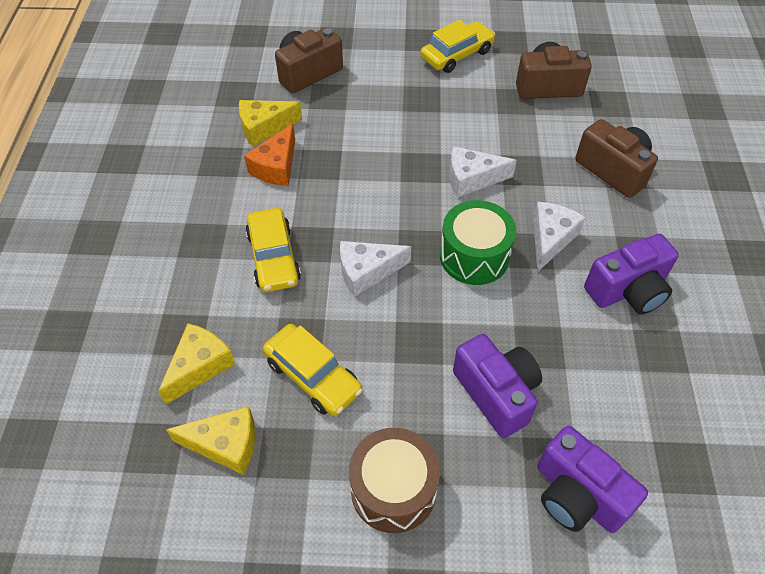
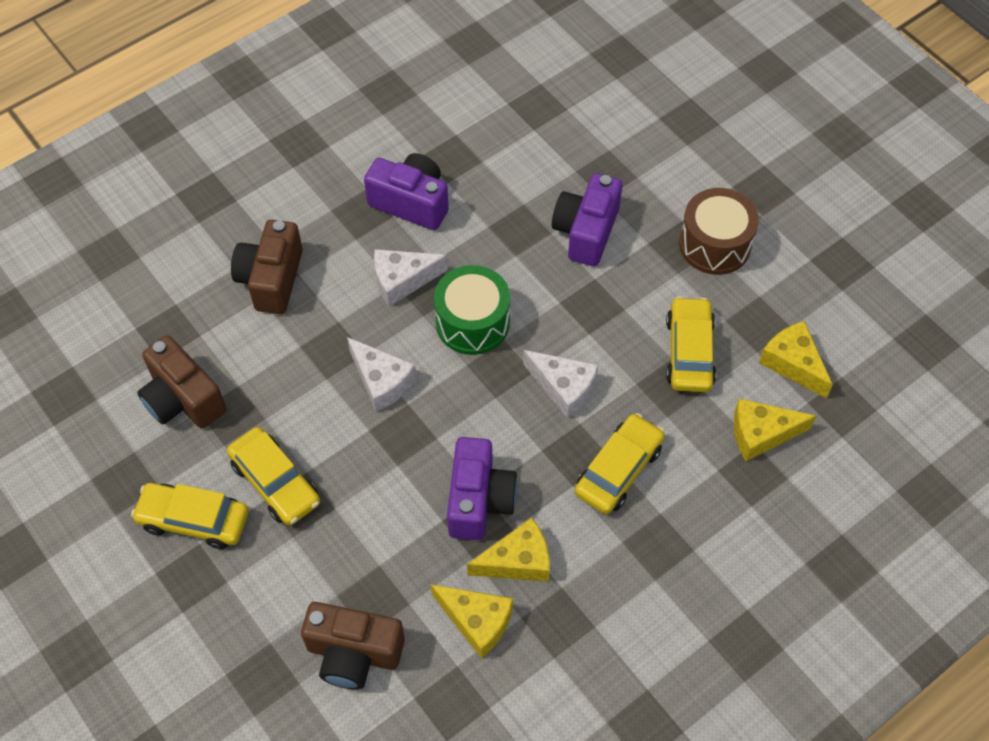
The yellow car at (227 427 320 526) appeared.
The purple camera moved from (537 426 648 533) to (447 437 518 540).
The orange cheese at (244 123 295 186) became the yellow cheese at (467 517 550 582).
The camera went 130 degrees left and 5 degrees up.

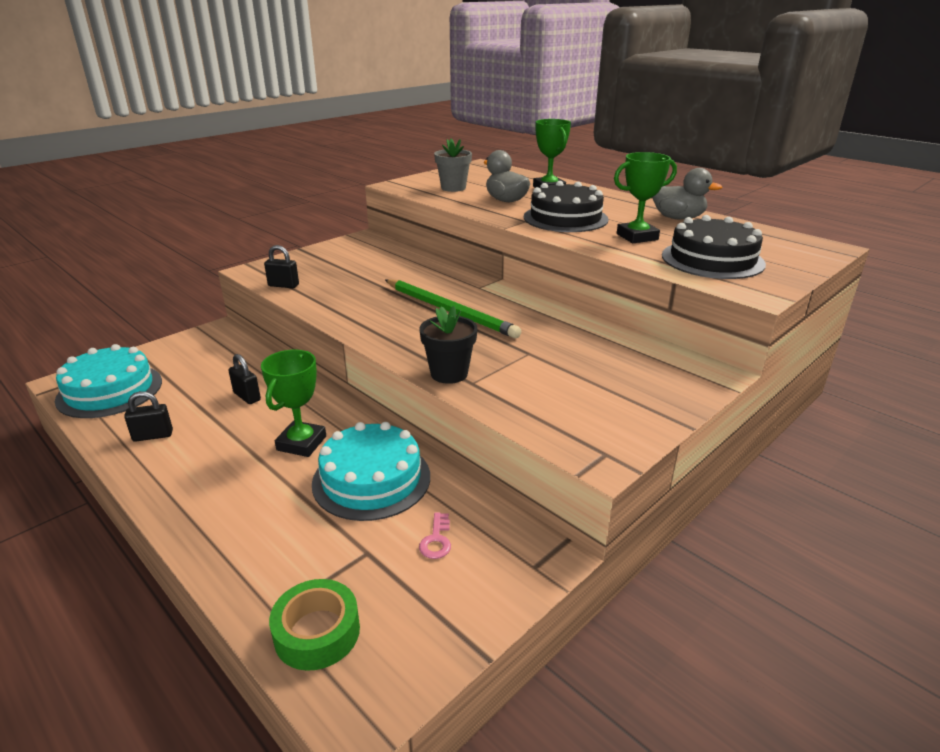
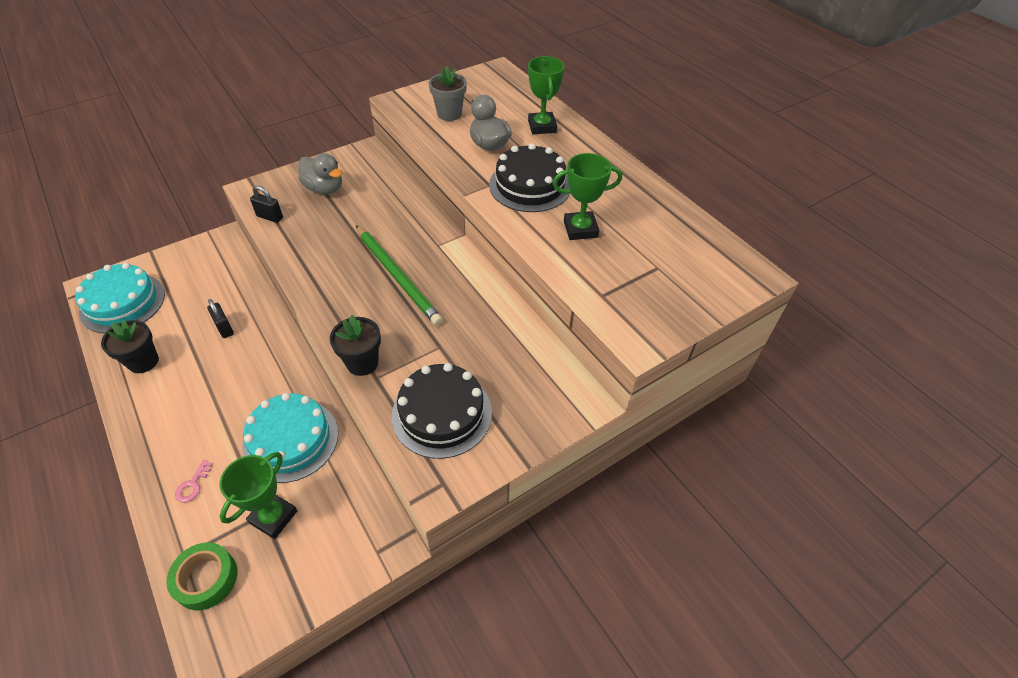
The green trophy moved from (261 350 326 457) to (220 452 297 539).
The pink key moved from (419 512 451 559) to (175 460 213 503).
The grey duck moved from (652 168 722 220) to (298 153 342 194).
The black cake moved from (662 215 766 279) to (392 363 492 459).
The black padlock at (124 391 173 442) was replaced by the black flower pot at (101 320 159 373).
The camera went 10 degrees right and 20 degrees up.

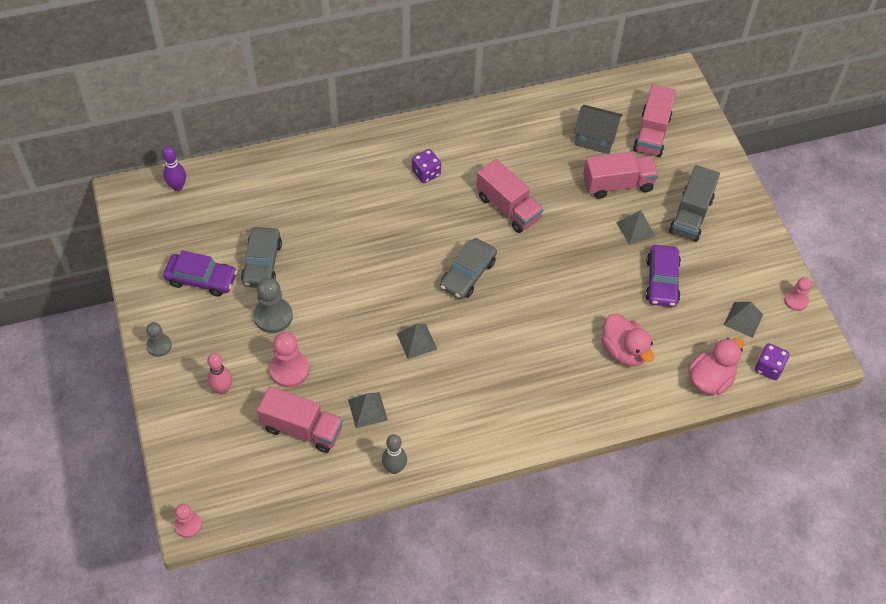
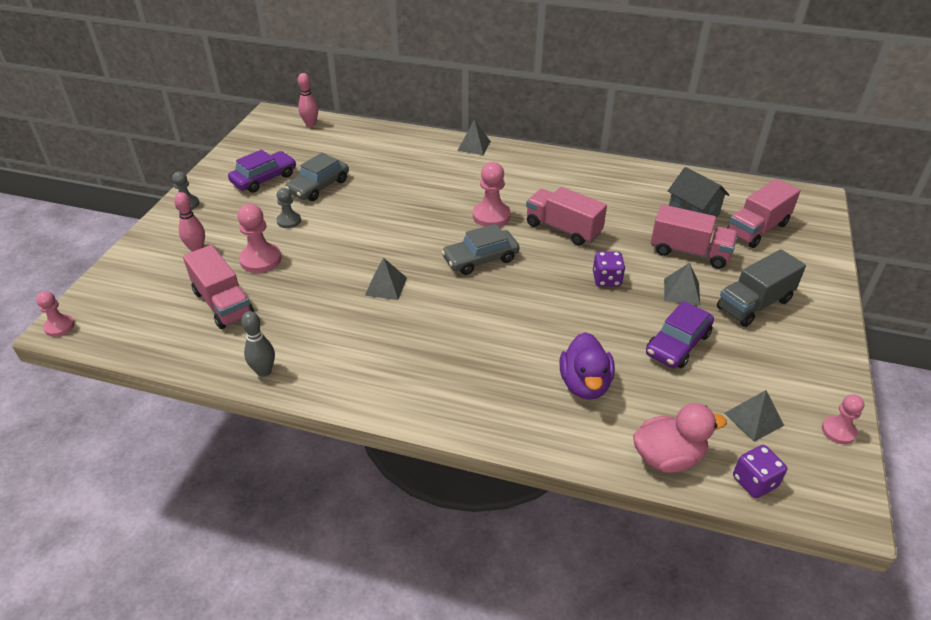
The pink pawn at (473 162 510 227) appeared.
The grey pyramid moved from (348 392 388 428) to (457 120 491 155).
The purple dice moved from (412 149 441 183) to (593 252 625 287).
The purple bowling pin at (162 146 186 191) became the pink bowling pin at (298 73 318 127).
The pink duck at (601 314 654 366) became the purple duck at (560 332 615 400).
The purple car at (163 250 237 297) turned 90 degrees counterclockwise.
The pink truck at (476 159 544 233) turned 135 degrees clockwise.
The grey pawn at (253 278 293 333) changed to 0.62 times the size.
The camera went 35 degrees right and 15 degrees down.

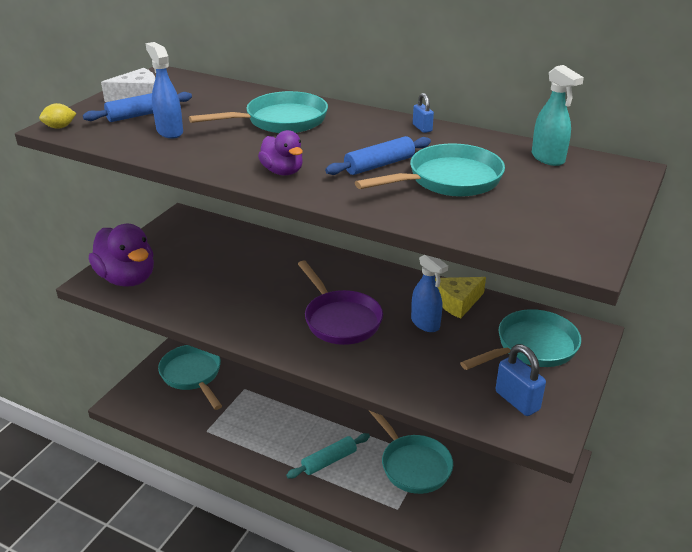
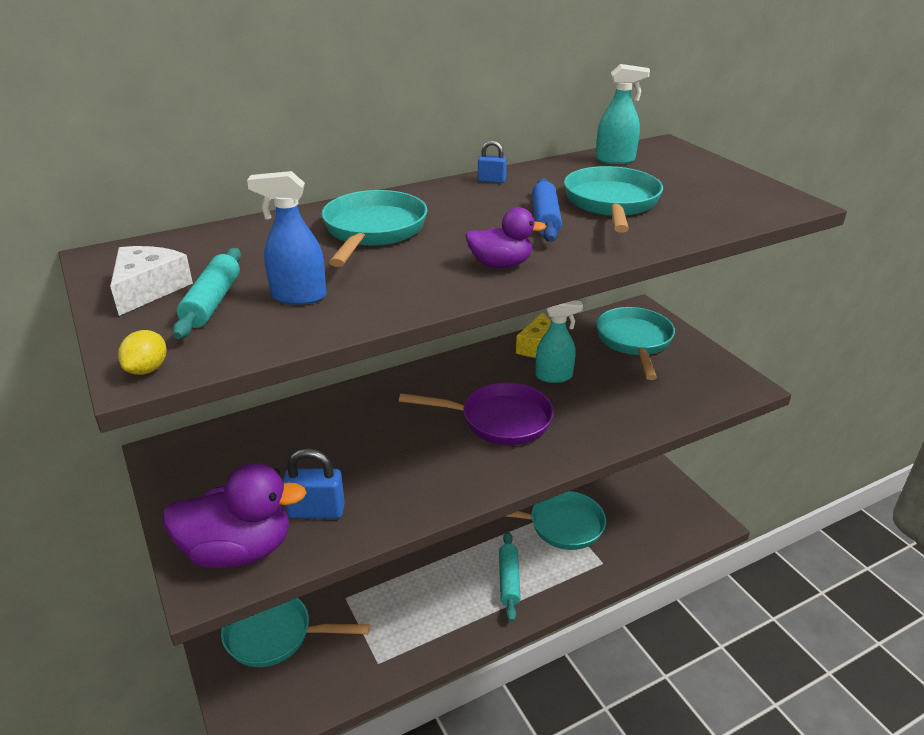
The blue padlock moved from (495 344 546 416) to (283 448 345 519).
The blue rolling pin at (83 92 192 122) became the turquoise rolling pin at (173 248 241 339).
The blue spray bottle at (411 255 448 332) became the turquoise spray bottle at (535 300 583 383).
The camera went 55 degrees left and 0 degrees up.

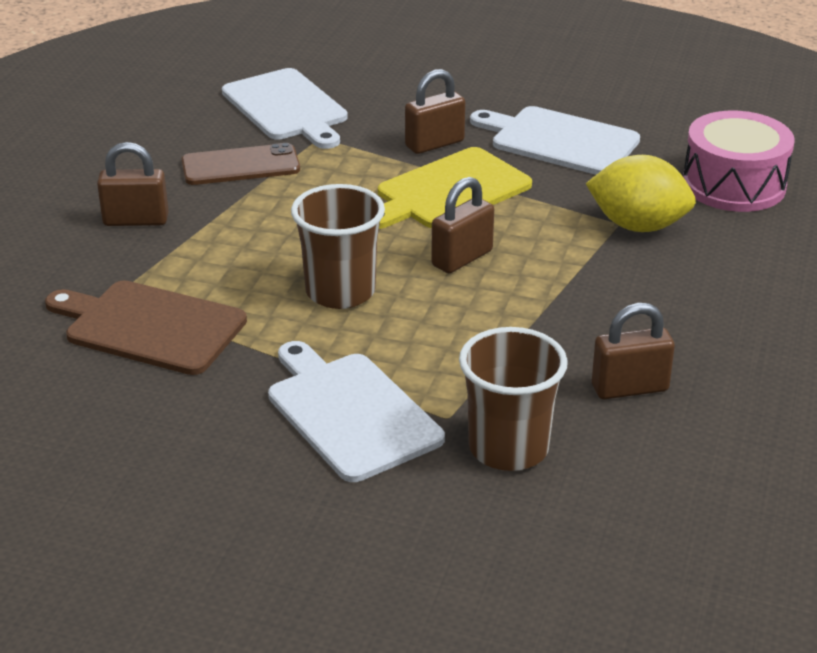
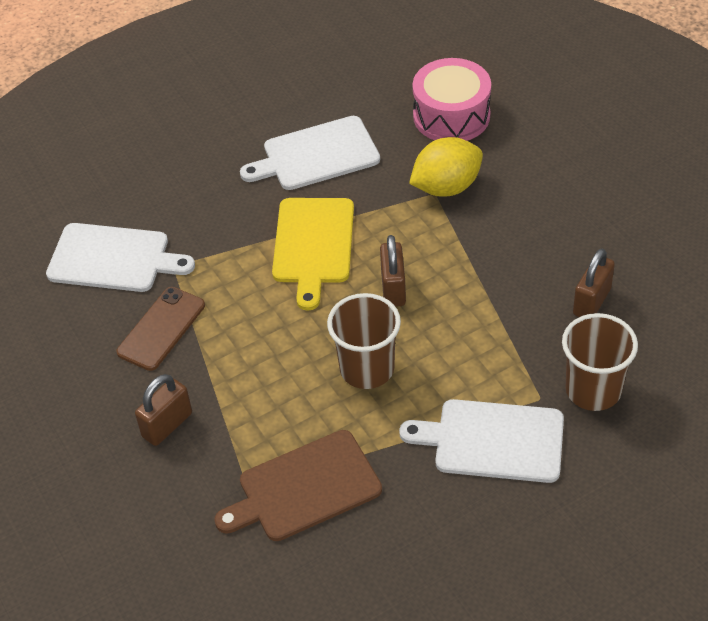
The brown padlock at (405 69 465 154) disappeared.
The camera went 45 degrees left and 15 degrees up.

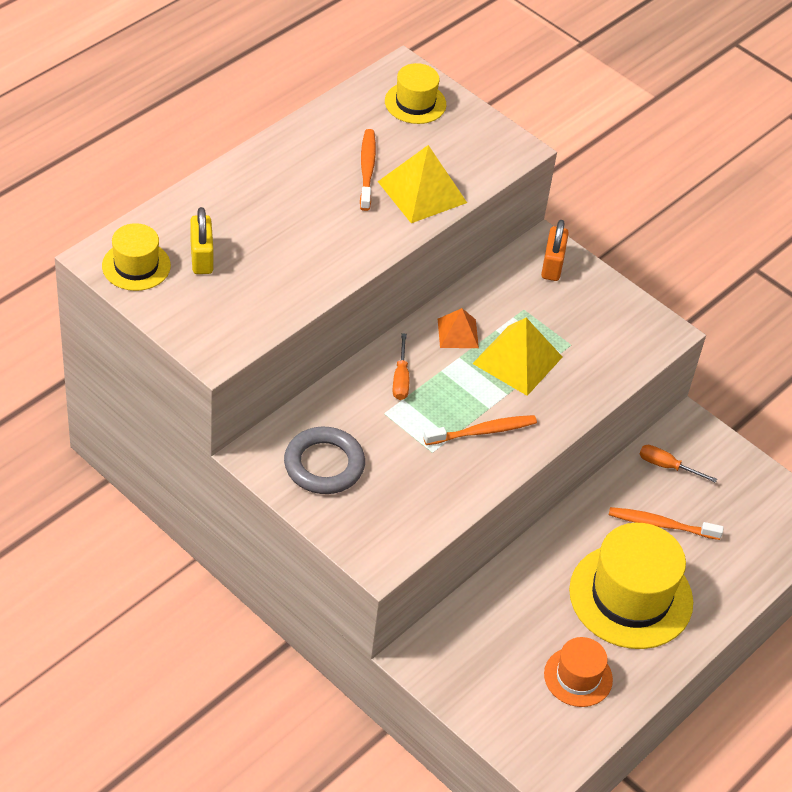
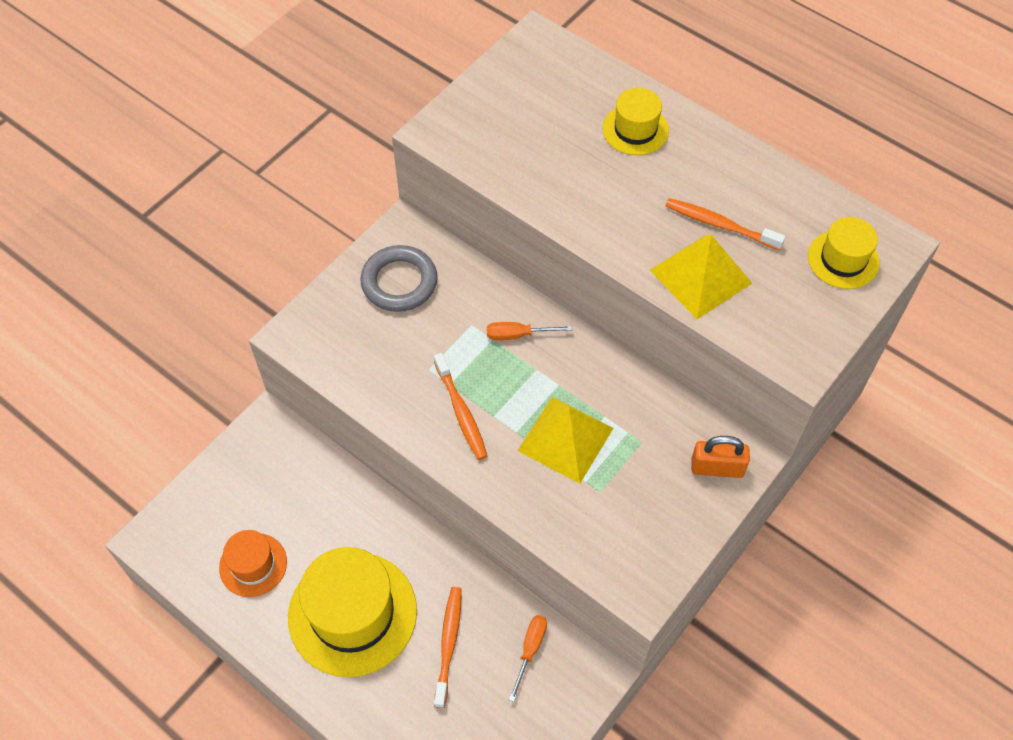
The yellow padlock at (190 207 214 274) disappeared.
The orange pyramid at (438 308 479 348) disappeared.
The yellow hat moved from (102 223 171 291) to (602 88 669 155).
The orange toothbrush at (360 129 376 211) turned 150 degrees counterclockwise.
The camera went 90 degrees right and 10 degrees up.

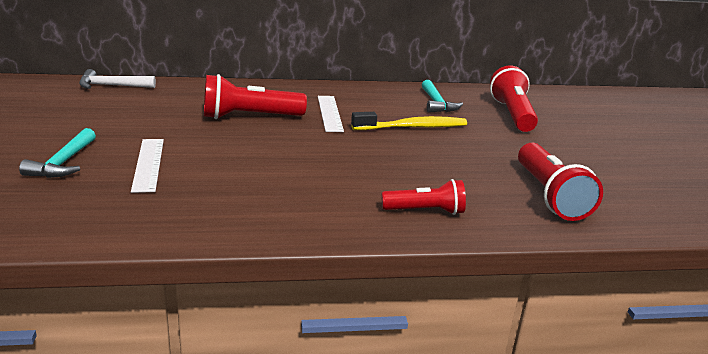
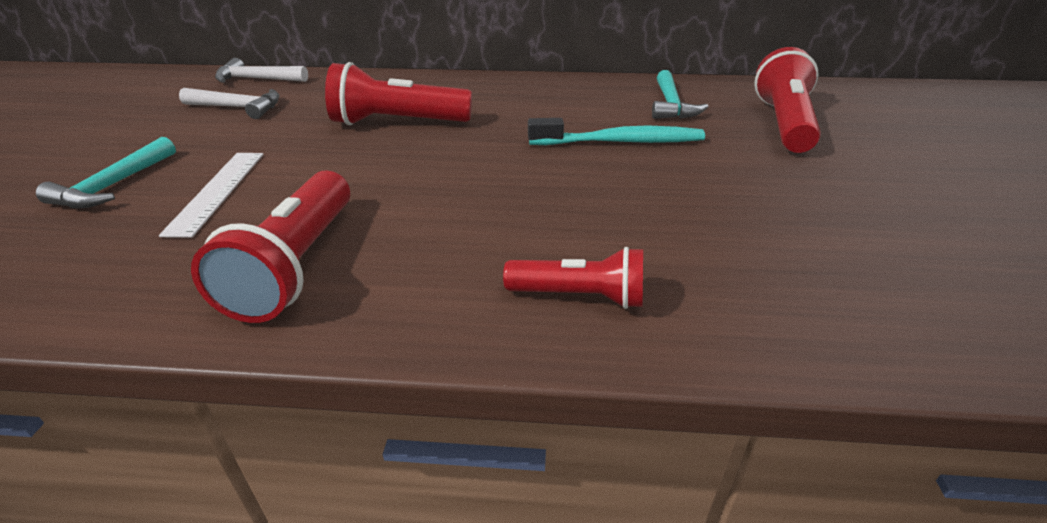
The white ruler at (318 96 344 132) disappeared.
The white hammer at (179 88 280 119) appeared.
The red flashlight moved from (518 143 603 221) to (191 170 350 323).
The yellow toothbrush at (351 112 467 130) became the turquoise toothbrush at (528 118 705 145).
The camera went 15 degrees right and 10 degrees up.

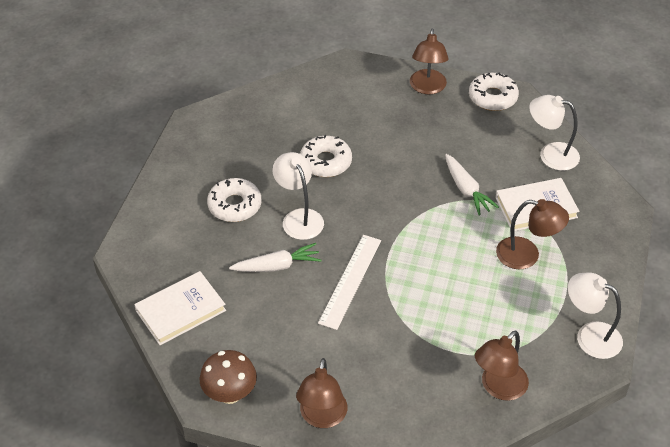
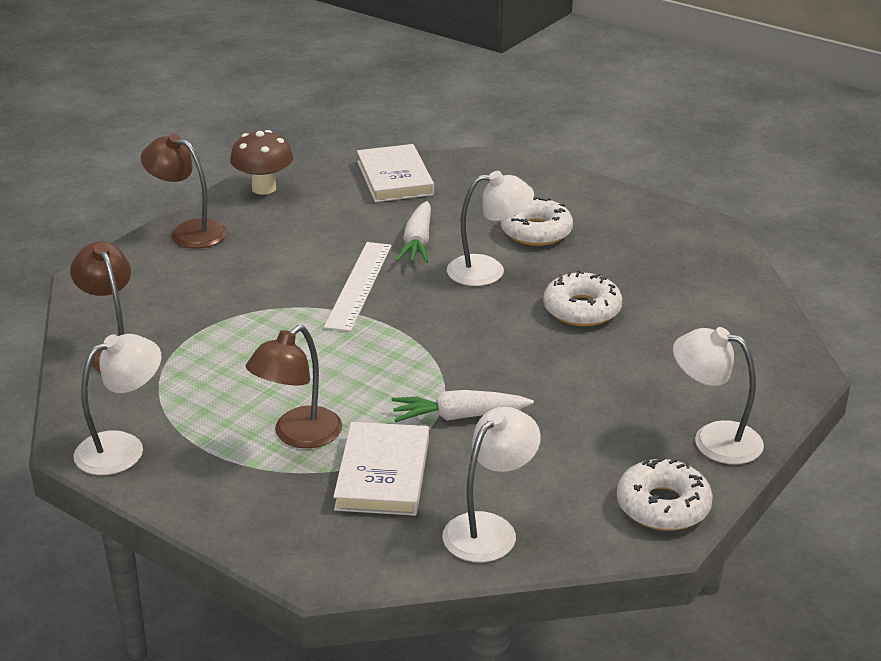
The brown lamp at (410 28 449 94) became the white lamp at (673 327 764 464).
The white ruler at (318 235 381 330) turned 60 degrees clockwise.
The camera went 110 degrees right and 15 degrees down.

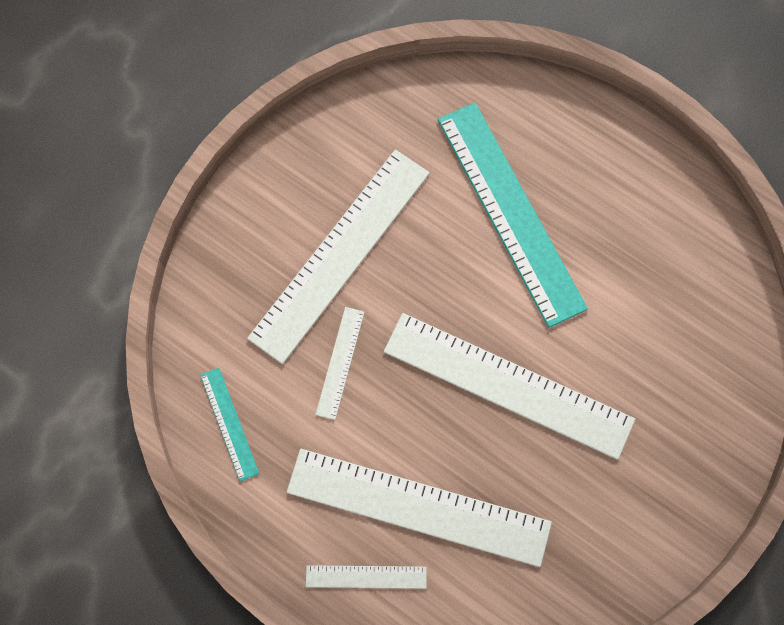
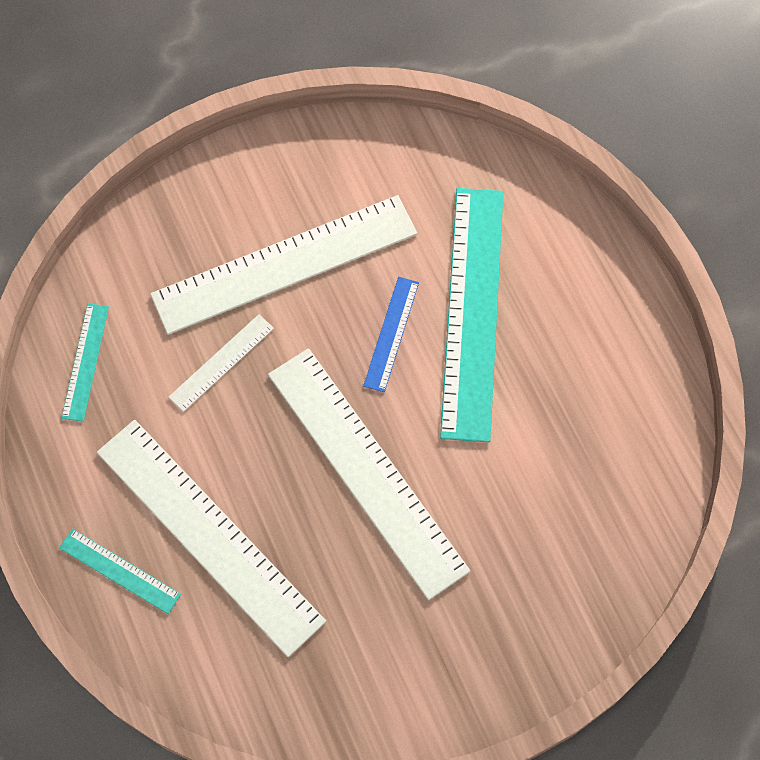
The blue ruler at (363 277 419 392) appeared.
The white ruler at (306 565 427 589) became the turquoise ruler at (59 529 181 614).
The camera went 30 degrees right and 5 degrees down.

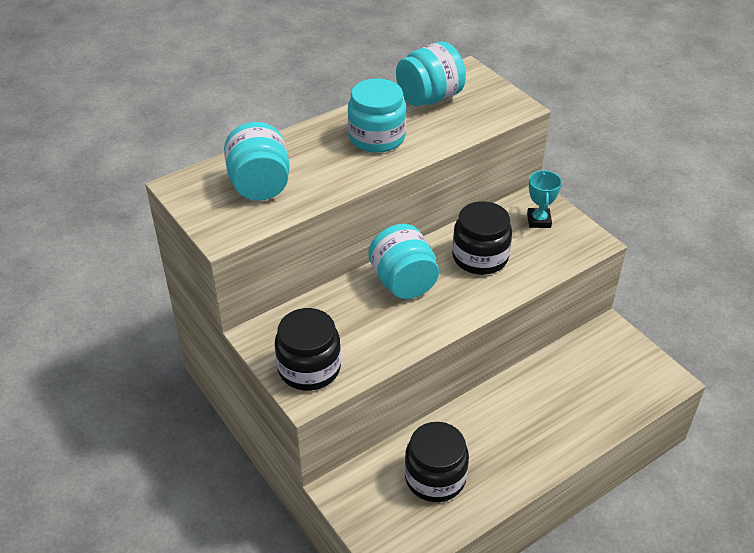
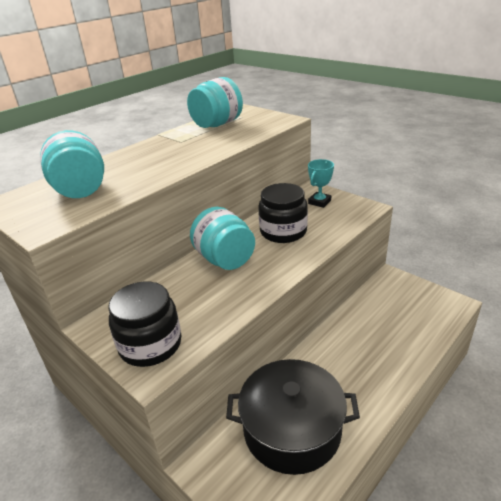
The turquoise jar at (348 78 406 153) disappeared.
The black jar at (405 422 469 502) was replaced by the black pot at (226 359 360 475).
The turquoise trophy at (527 170 562 228) turned 45 degrees clockwise.
The camera went 10 degrees left and 10 degrees down.

